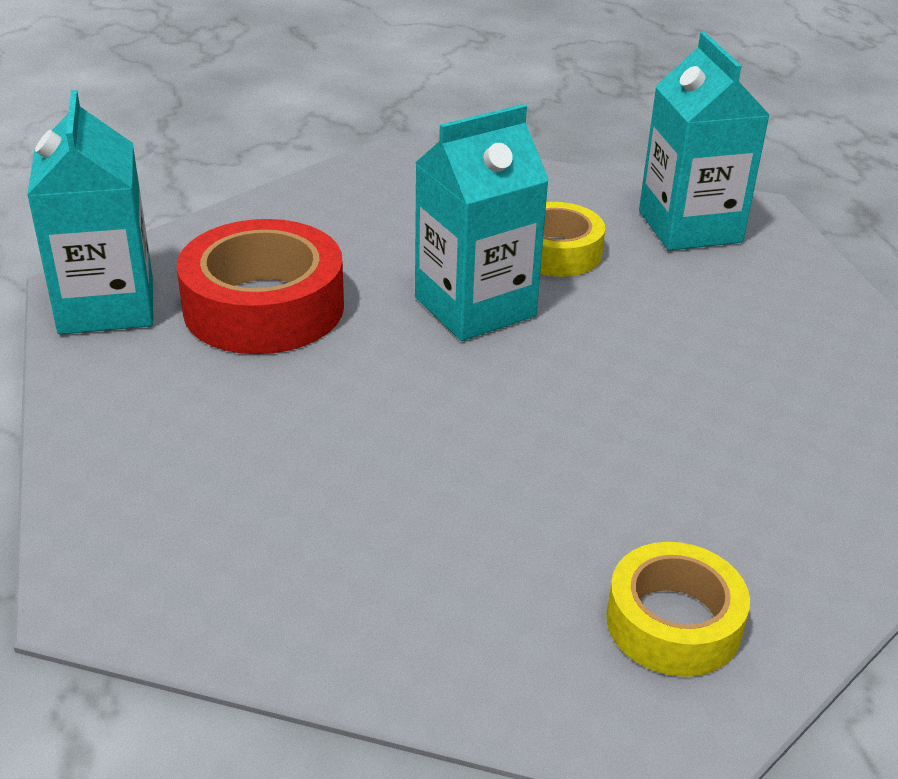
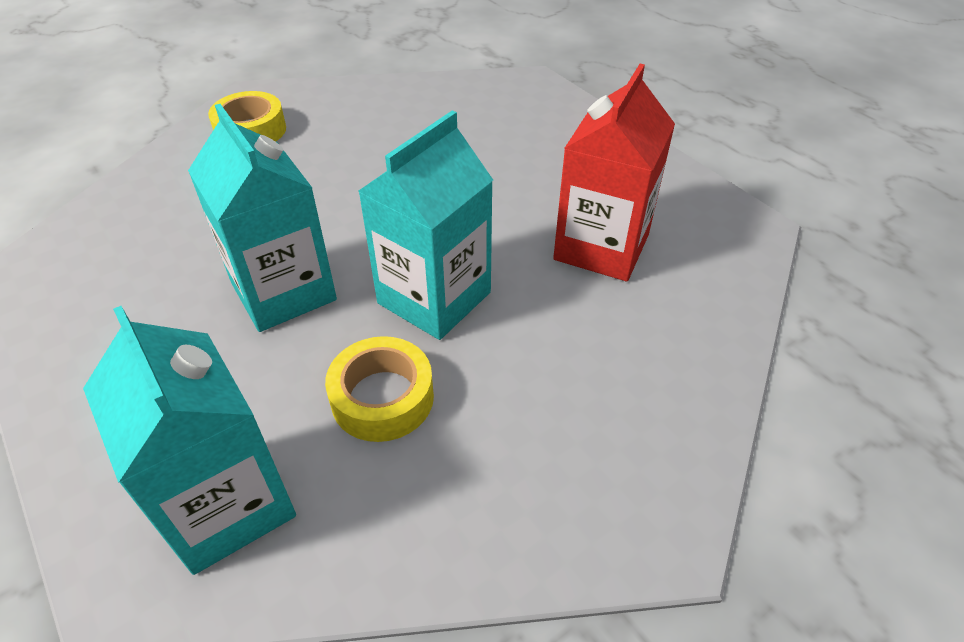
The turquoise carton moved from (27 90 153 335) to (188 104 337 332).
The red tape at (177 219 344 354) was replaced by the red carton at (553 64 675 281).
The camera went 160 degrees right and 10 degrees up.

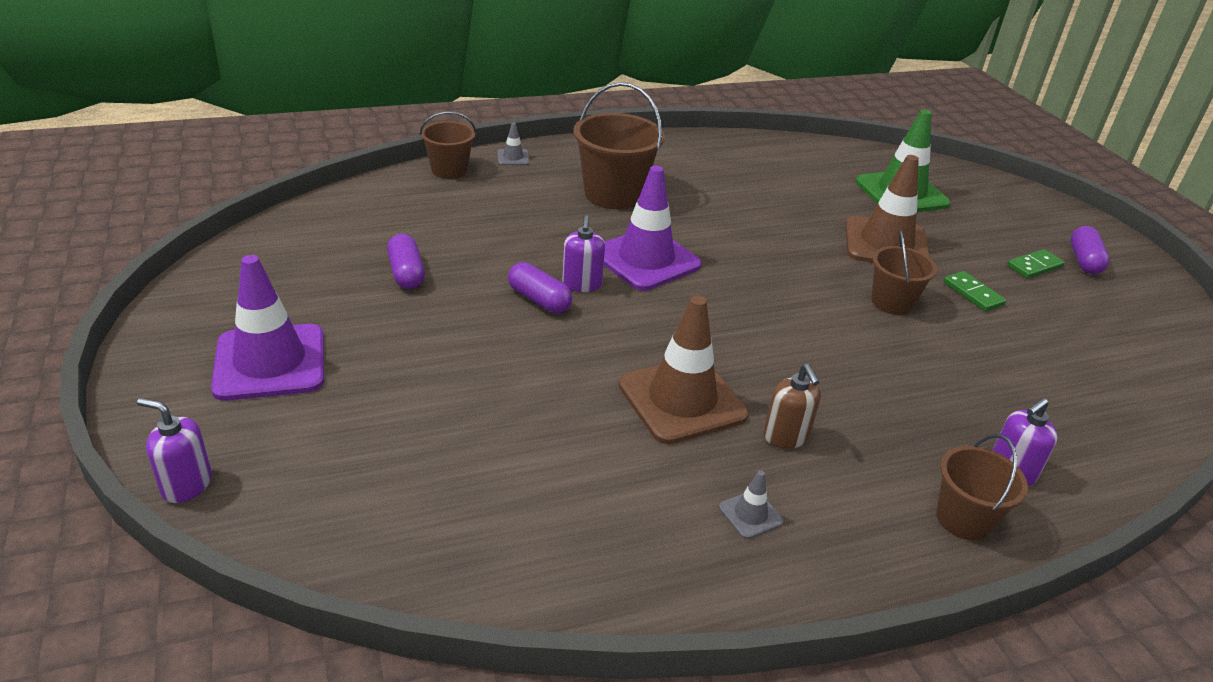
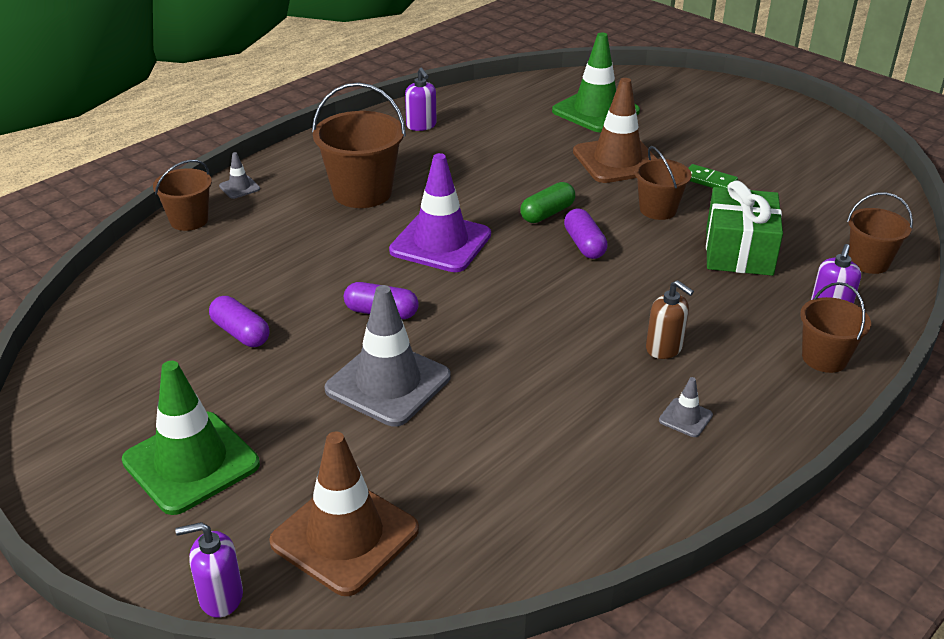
The green domino at (1007 249 1065 278) disappeared.
The grey traffic cone at (325 285 450 426) appeared.
The green capsule at (520 182 575 223) appeared.
The green gift at (706 181 783 276) appeared.
The brown bucket at (847 192 913 274) appeared.
The purple soap dispenser moved from (562 215 605 292) to (405 68 437 131).
The brown traffic cone moved from (619 296 748 444) to (269 432 419 596).
The purple capsule moved from (1071 226 1110 274) to (564 209 608 259).
The purple traffic cone at (211 255 324 401) became the green traffic cone at (122 361 260 515).
The camera went 25 degrees left and 0 degrees up.

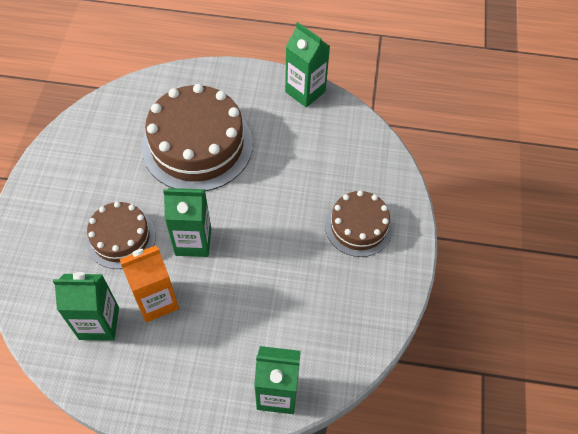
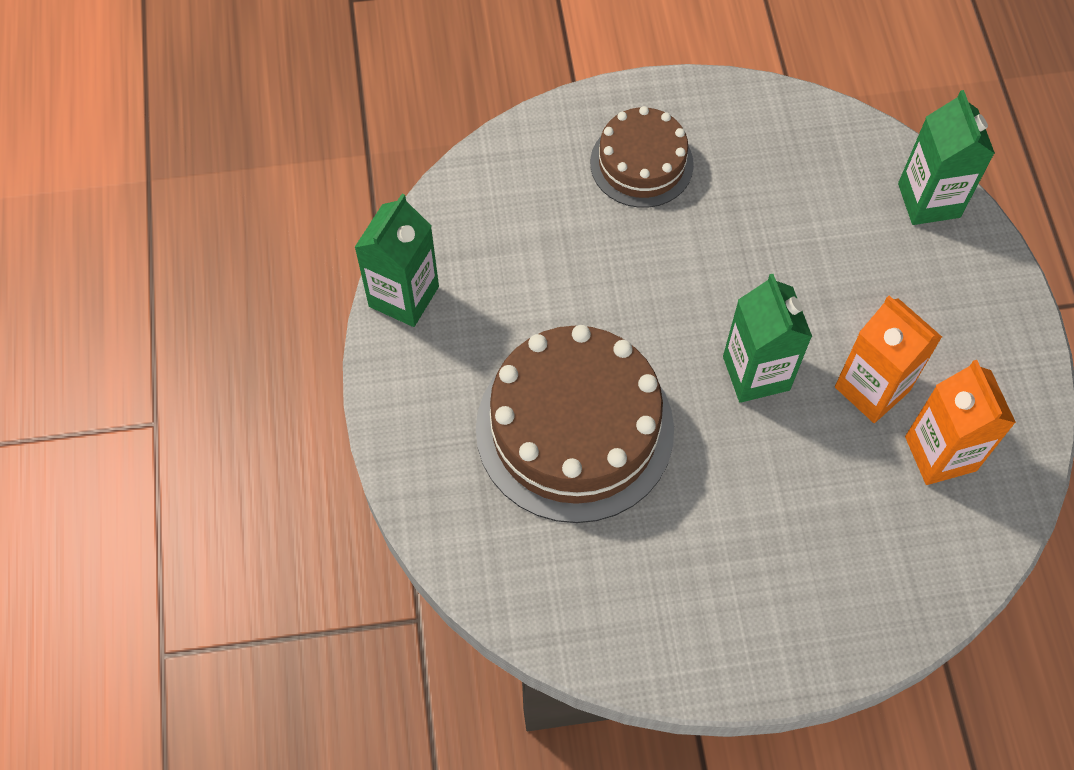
The brown cake at (86 202 156 269) disappeared.
The green carton at (53 272 119 341) became the orange carton at (905 360 1016 485).
The camera went 105 degrees left and 5 degrees up.

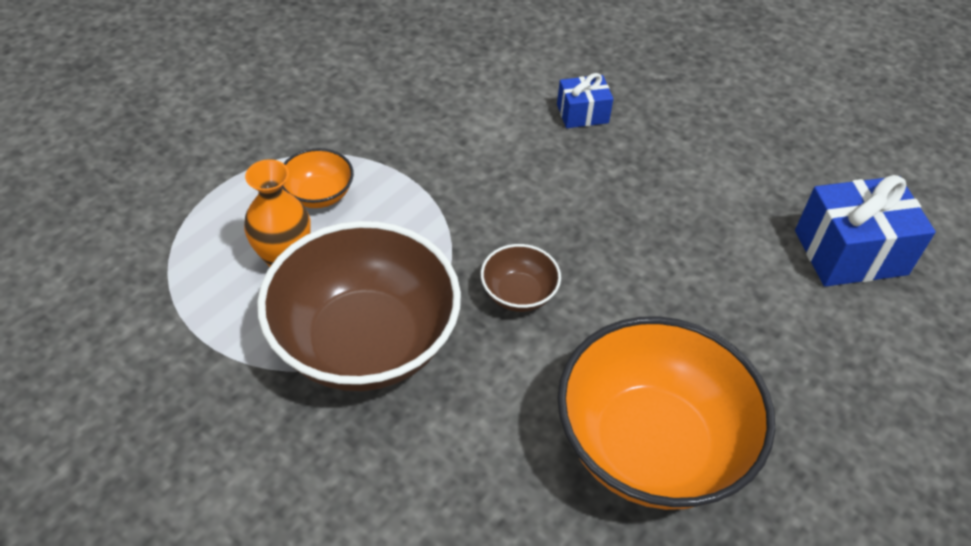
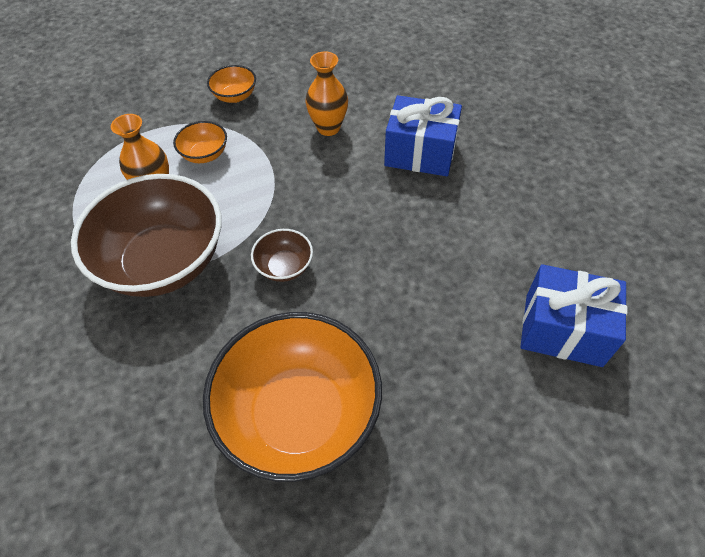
The orange bowl at (207 65 256 103) appeared.
The orange vase at (306 51 348 136) appeared.
The blue gift at (557 73 613 128) changed to 1.82 times the size.
The camera went 30 degrees right and 5 degrees up.

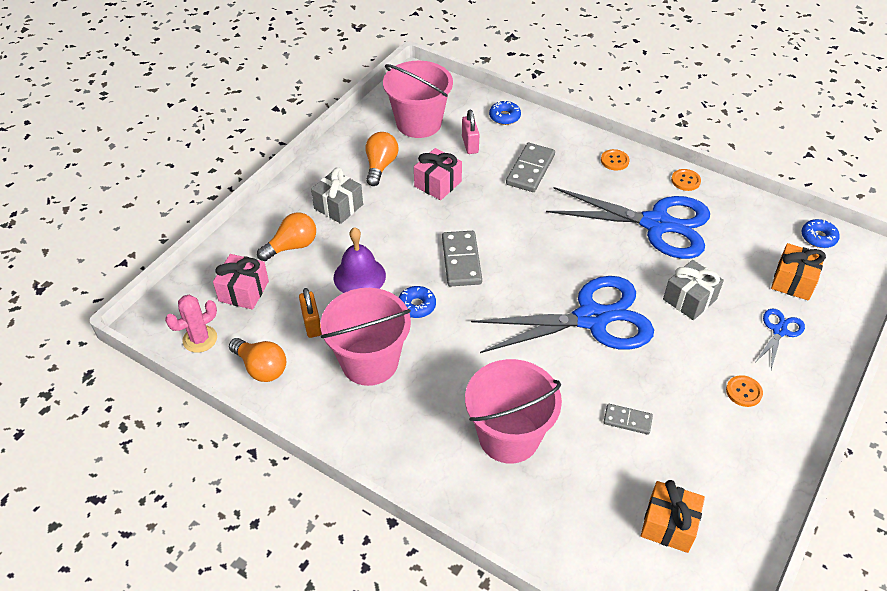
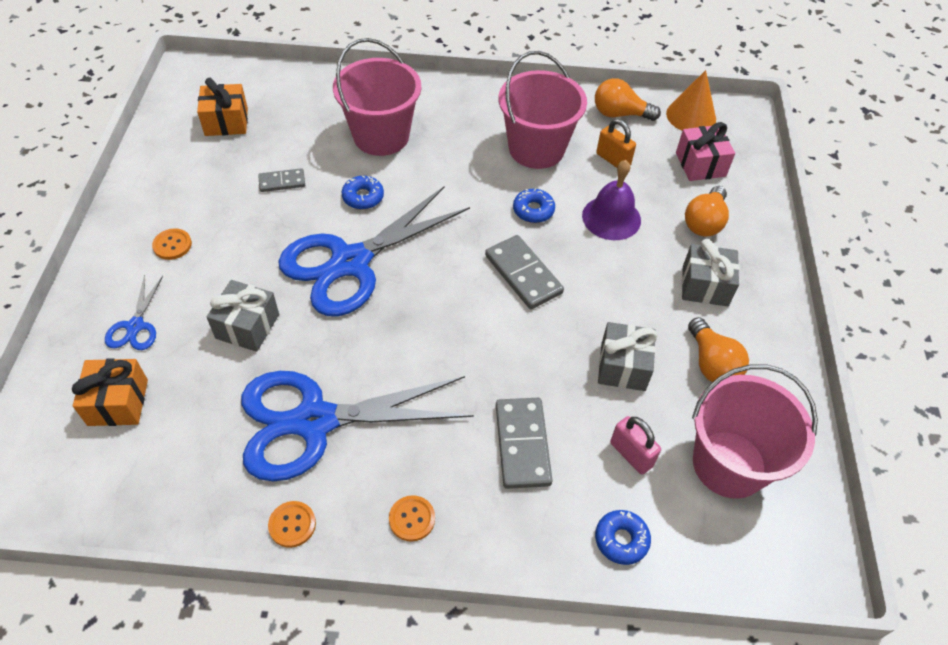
The blue donut moved from (801 219 840 248) to (342 176 384 210).
The pink cactus at (165 295 217 353) was replaced by the orange cone at (666 70 716 131).
The pink gift at (414 148 462 200) became the grey gift at (598 322 658 391).
The camera went 150 degrees right and 5 degrees up.

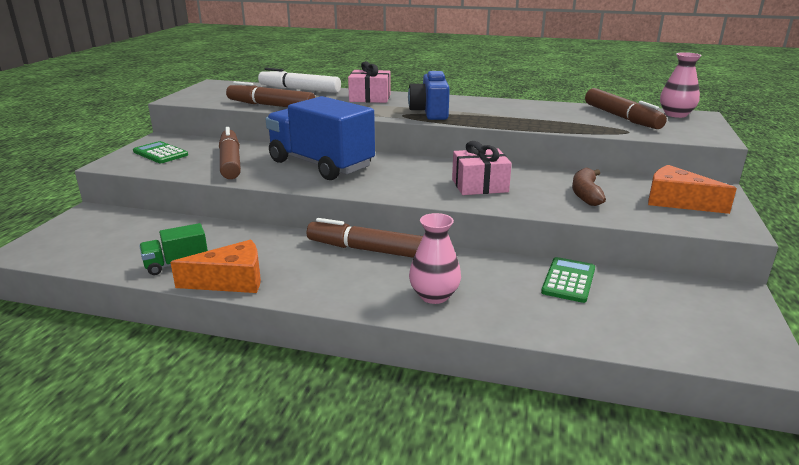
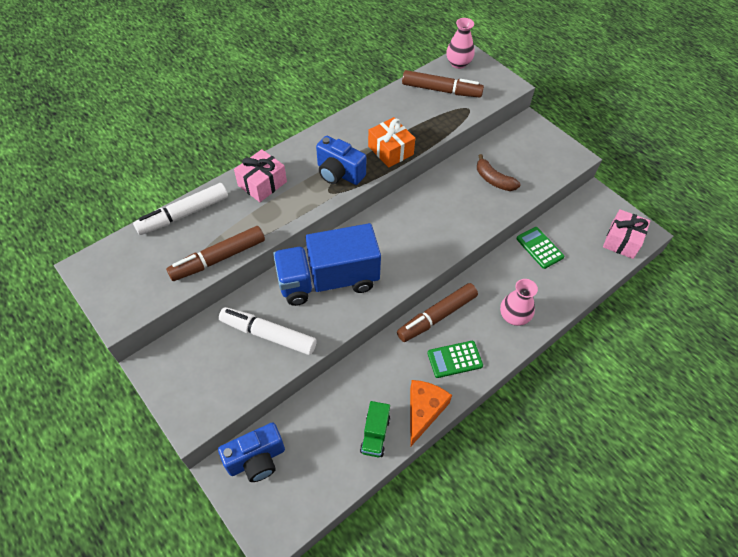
The orange cheese at (648 165 737 214) disappeared.
The blue camera at (218 423 285 482) appeared.
The orange gift at (368 117 415 167) appeared.
The green calculator moved from (133 141 188 163) to (428 341 483 378).
The pink gift moved from (452 141 512 195) to (603 209 650 259).
The brown marker at (219 127 241 179) became the white marker at (219 307 317 355).
The camera went 55 degrees left and 30 degrees up.

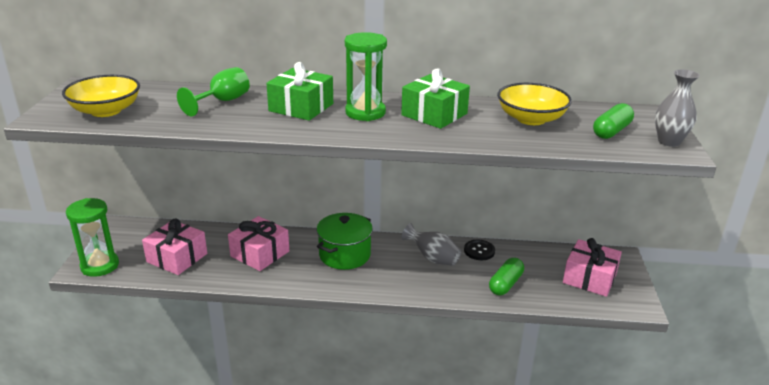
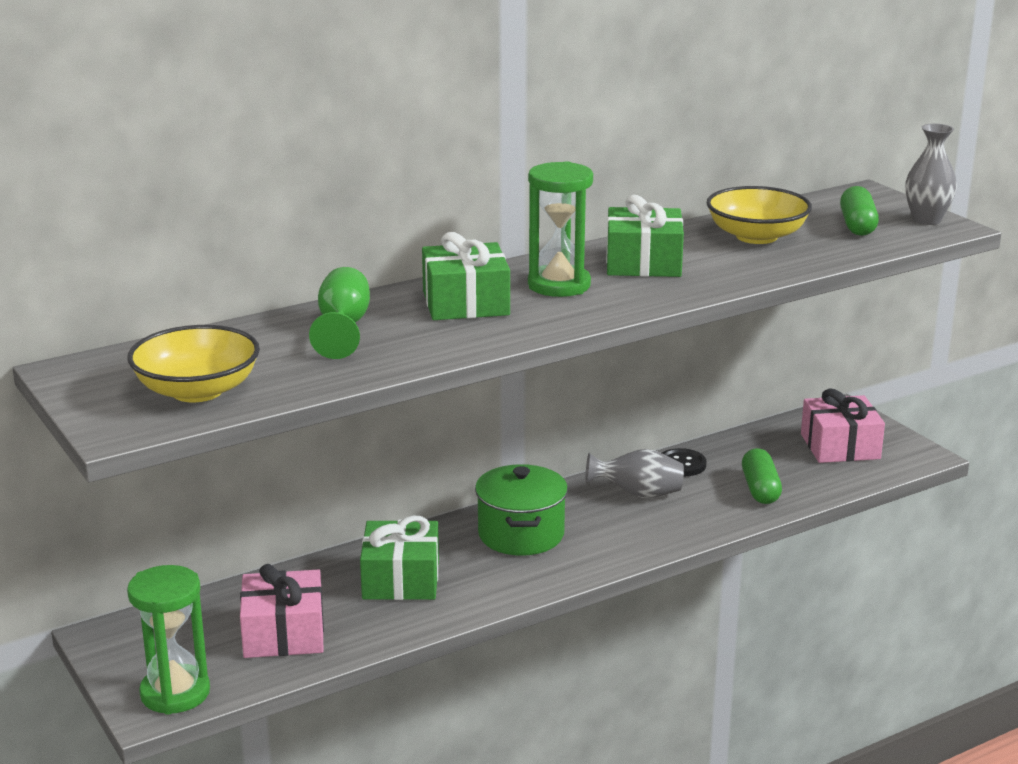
The pink gift at (228 216 289 271) became the green gift at (360 516 439 600).
The camera went 35 degrees left and 5 degrees down.

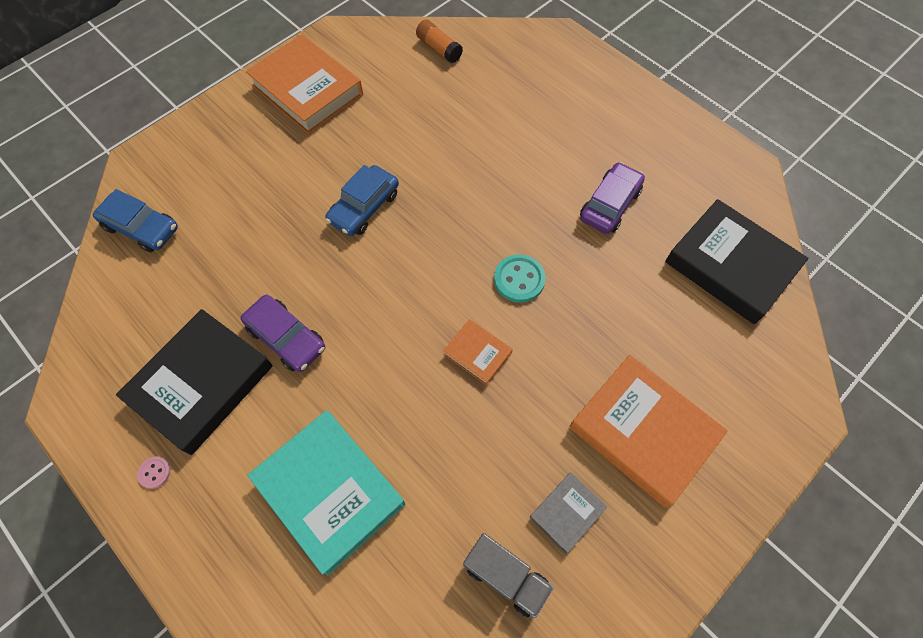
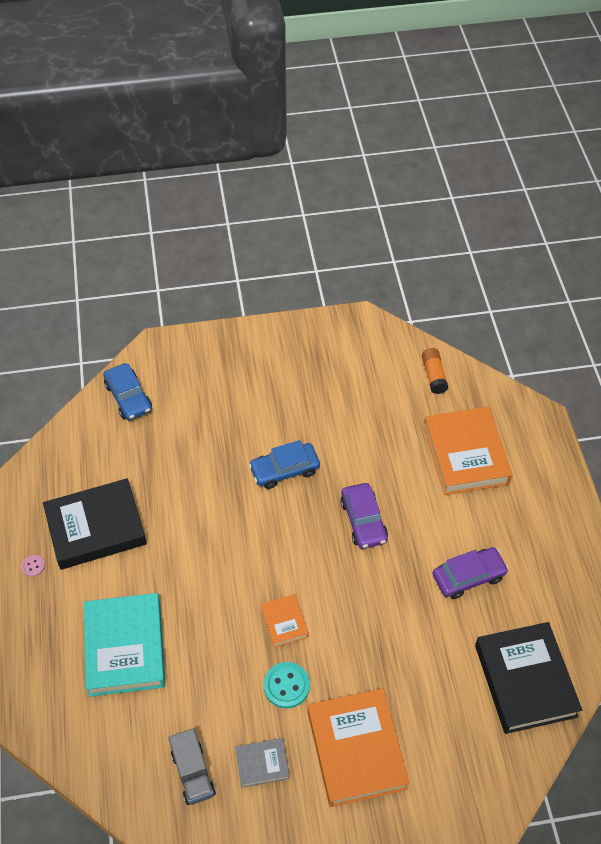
The purple car moved from (241 295 325 372) to (340 483 388 549).
The orange book moved from (246 35 363 134) to (424 407 513 495).
The turquoise button moved from (494 255 546 303) to (264 662 310 709).
The camera went 35 degrees right and 10 degrees down.

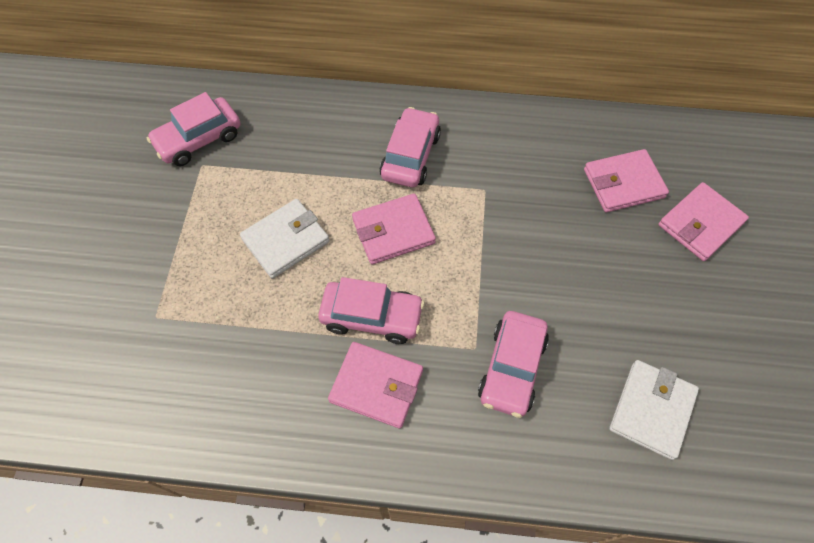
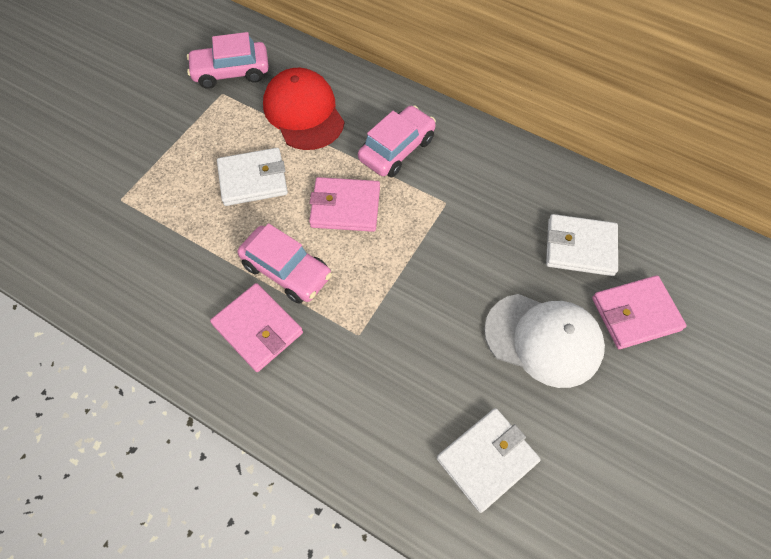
The pink car at (478 311 549 418) disappeared.
The red cap at (263 68 345 150) appeared.
The white cap at (484 294 605 388) appeared.
The pink wallet at (584 149 669 212) became the white wallet at (546 214 618 276).
The camera went 25 degrees right and 0 degrees up.

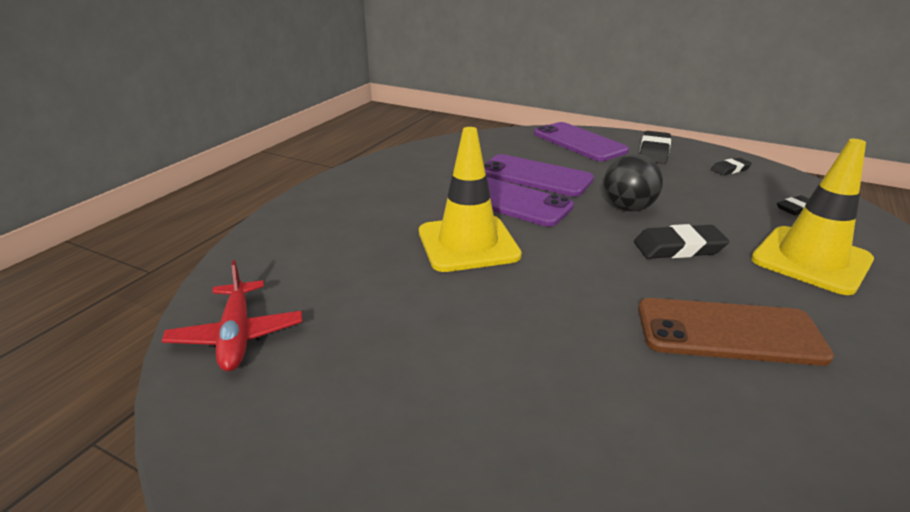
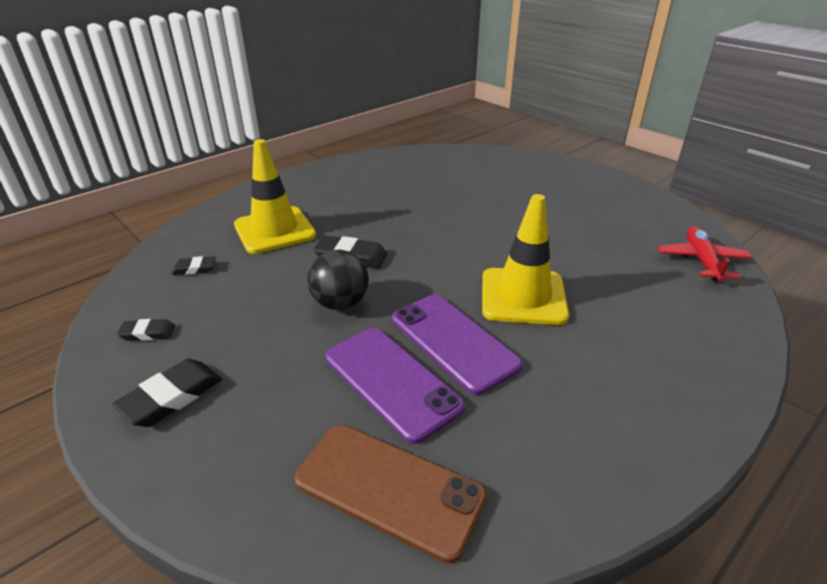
The purple phone at (534 122 629 161) disappeared.
The brown phone moved from (638 298 834 366) to (294 425 487 563).
The camera went 160 degrees left and 5 degrees up.

